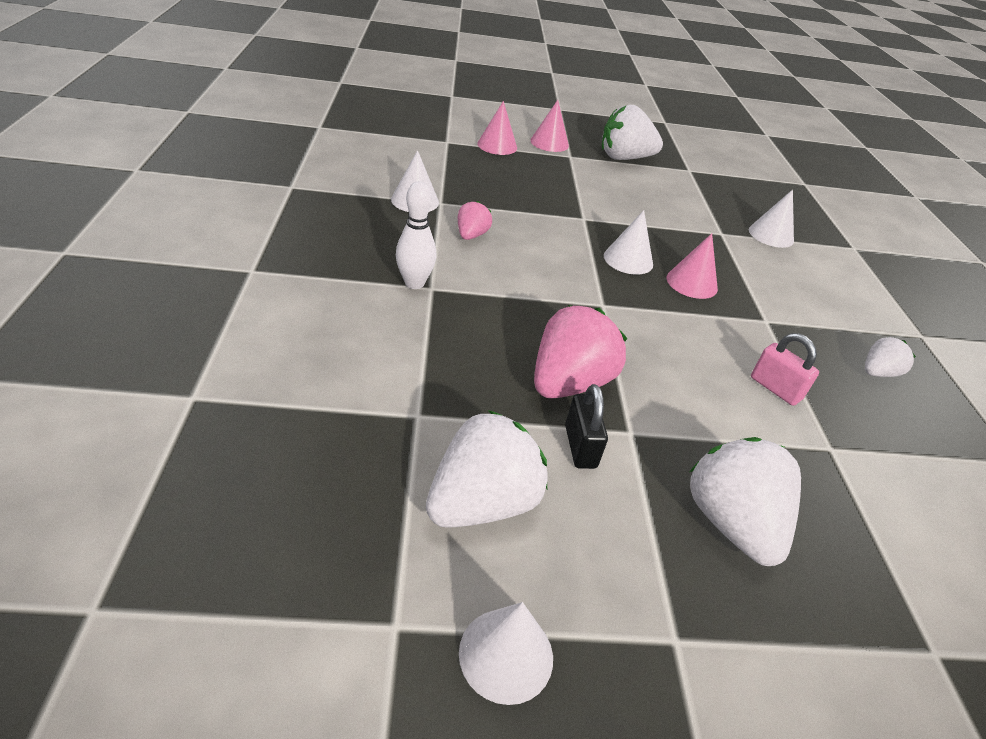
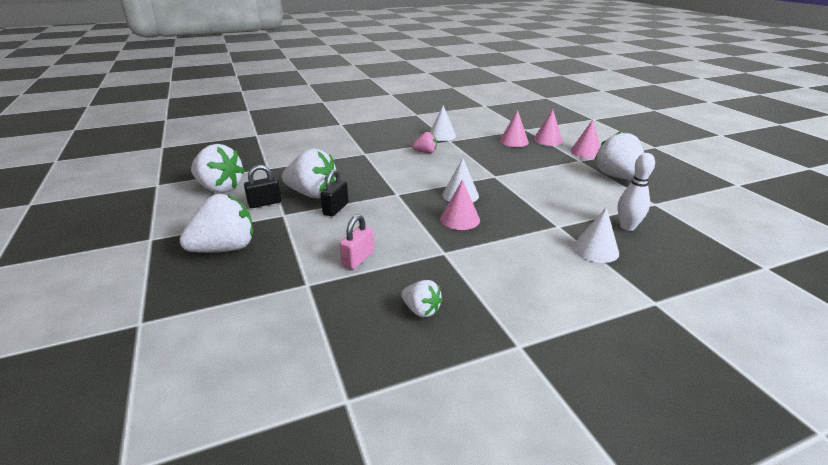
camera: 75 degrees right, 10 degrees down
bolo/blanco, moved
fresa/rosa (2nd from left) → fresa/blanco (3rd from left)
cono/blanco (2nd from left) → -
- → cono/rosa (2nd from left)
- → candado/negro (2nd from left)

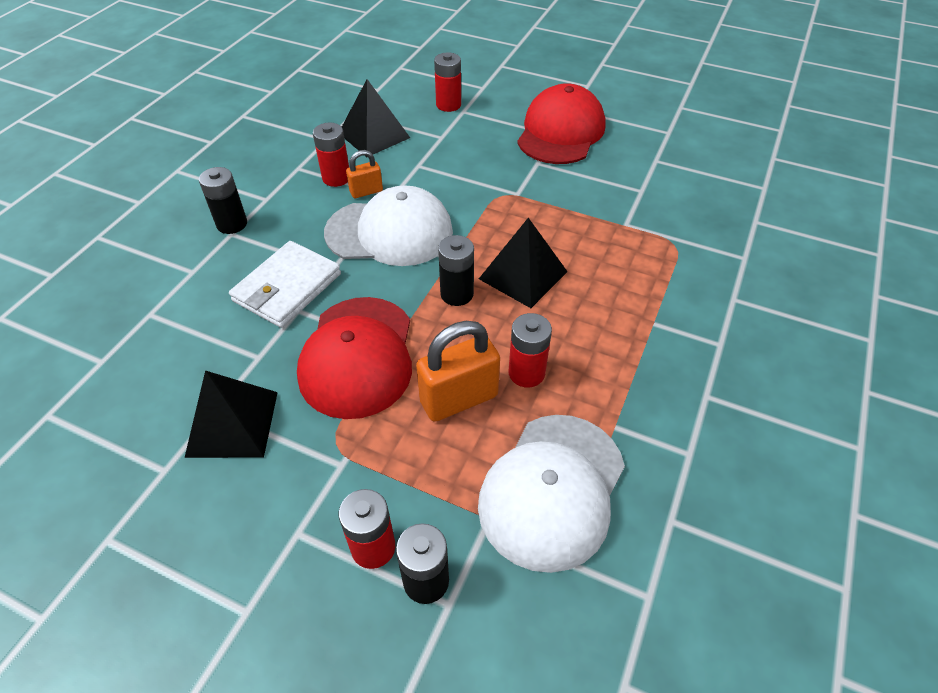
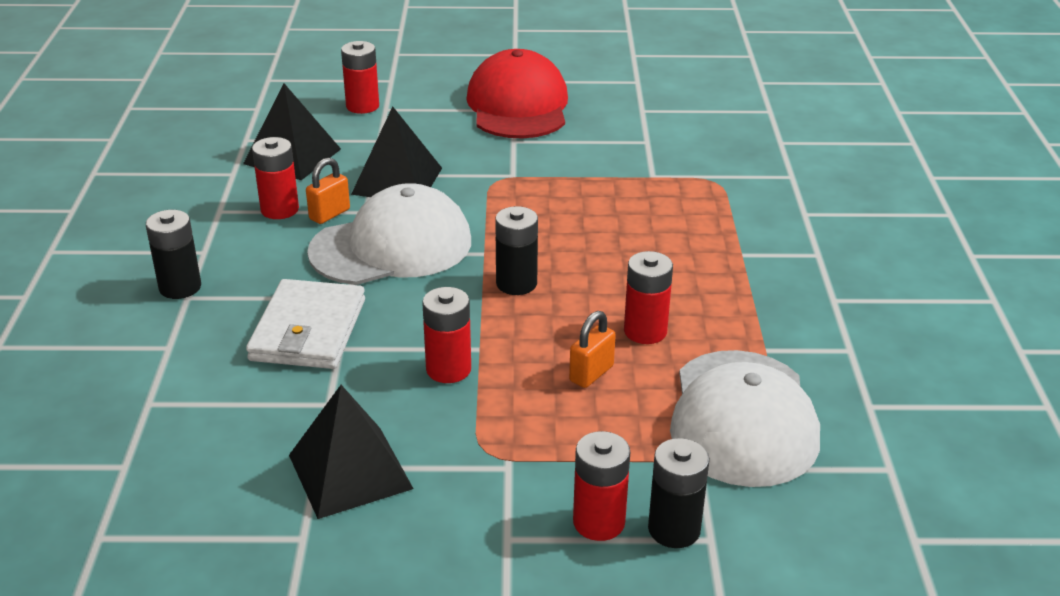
camera: 25 degrees left, 15 degrees down
pirámide/negro (3rd from left), moved
gorra/rojo (1st from left) → pila/rojo (3rd from left)
candado/naranja (2nd from left), x0.56

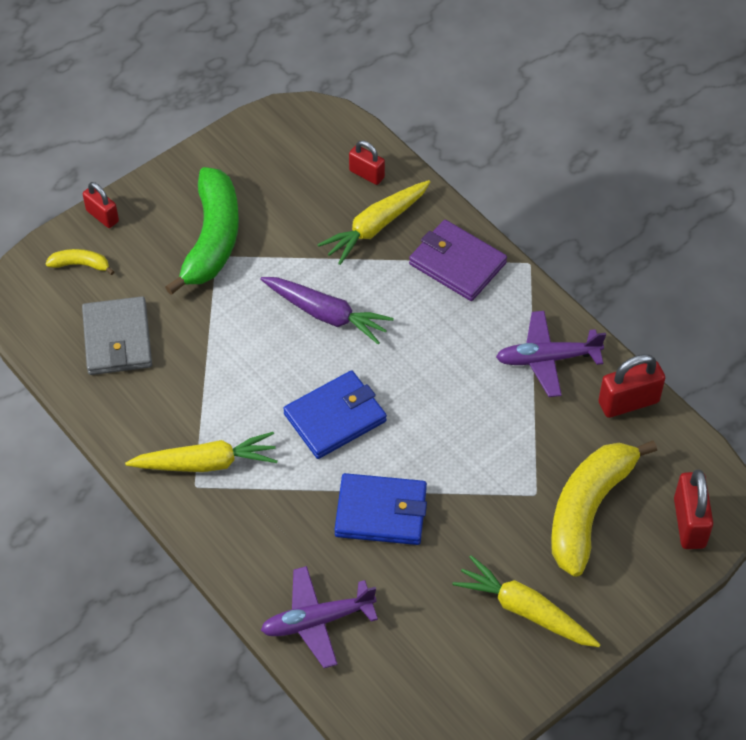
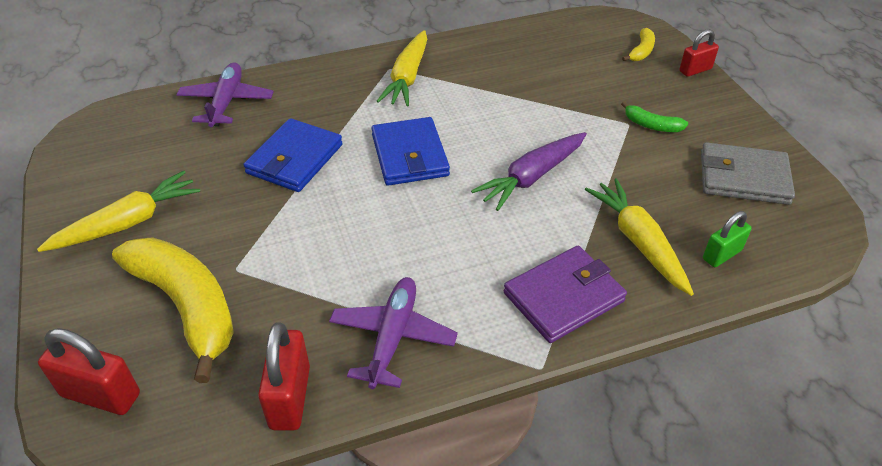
camera: 110 degrees right, 10 degrees down
candado/rojo (2nd from left) → candado/verde
plátano/verde, x0.44
cartera/gris, moved

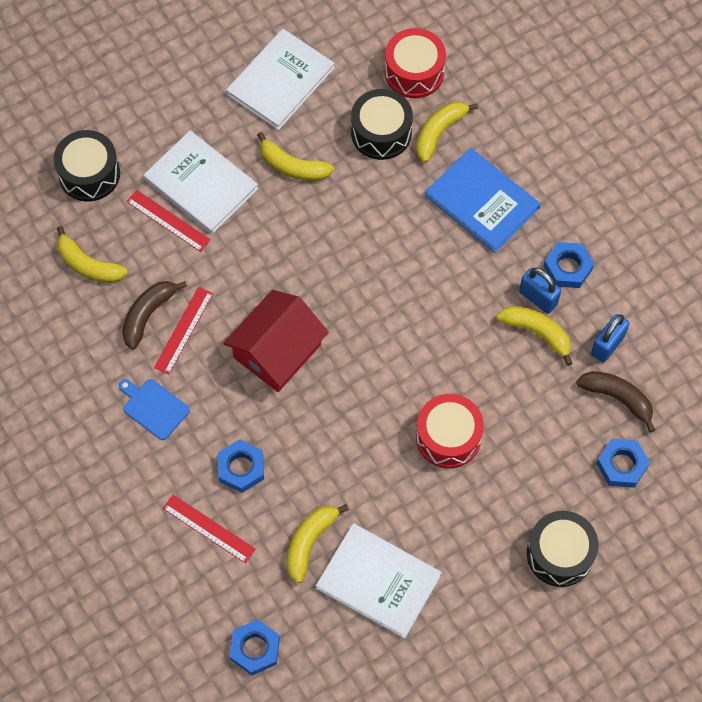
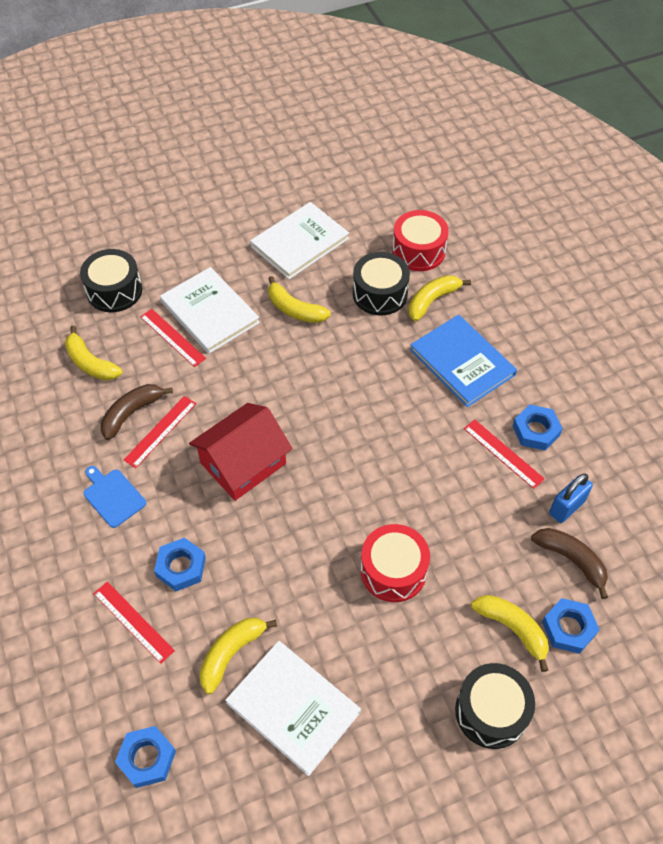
camera: 10 degrees right, 10 degrees down
candado/azul (1st from left) → regla/rojo (4th from left)
plátano/amarillo (5th from left), moved

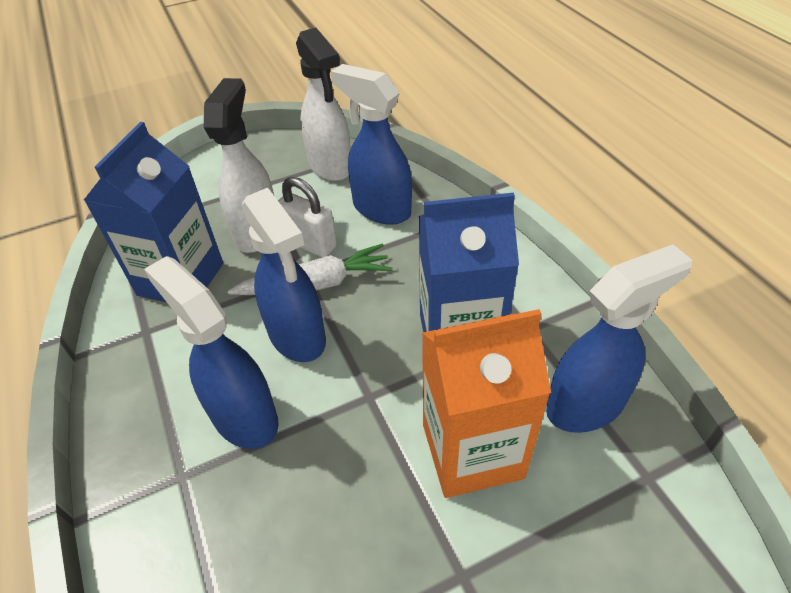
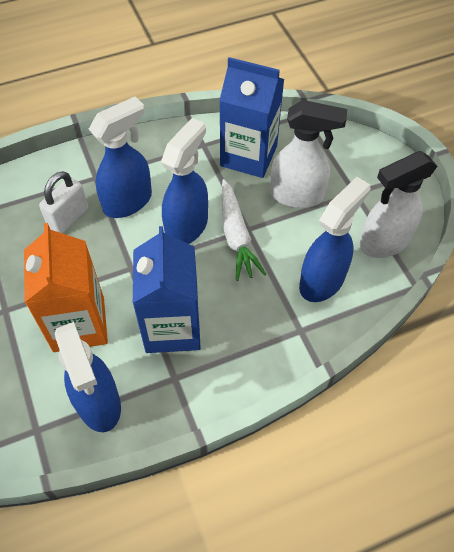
camera: 90 degrees right, 10 degrees up
candado/blanco, moved
pulverizador/azul (2nd from left in the first image) → pulverizador/azul (3rd from left), 150 degrees clockwise

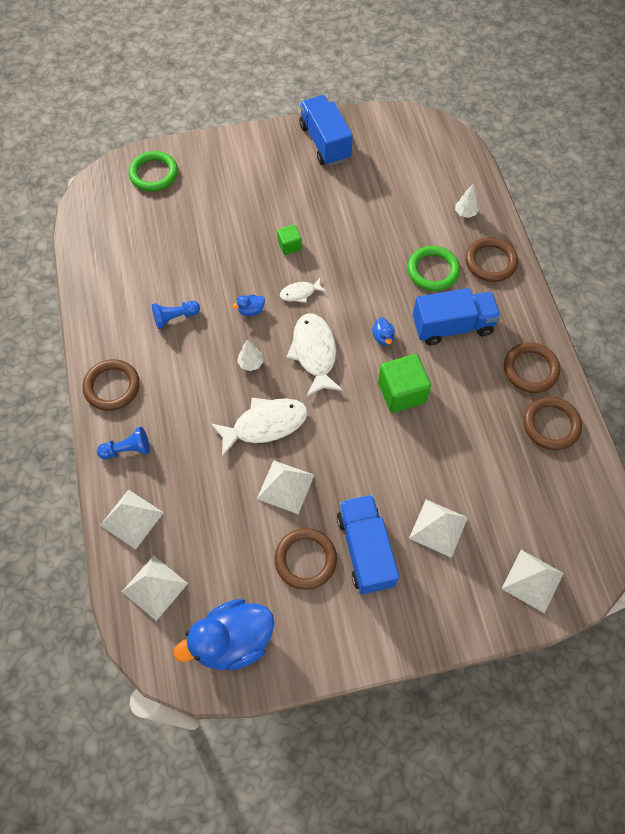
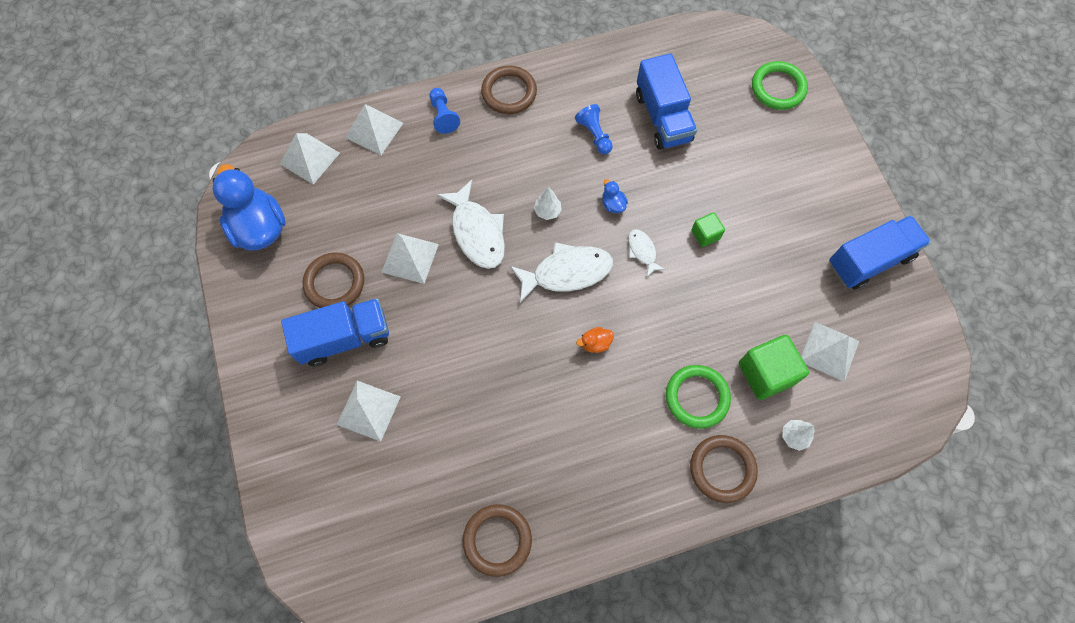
camera: 85 degrees right, 5 degrees up
camión/azul (3rd from left in the first image) → camión/azul (2nd from left), moved
pato/azul (3rd from left) → pato/naranja
anillo/marrón (4th from left) → -
cubo/verde (2nd from left), moved
pirámide/blanco (5th from left), moved

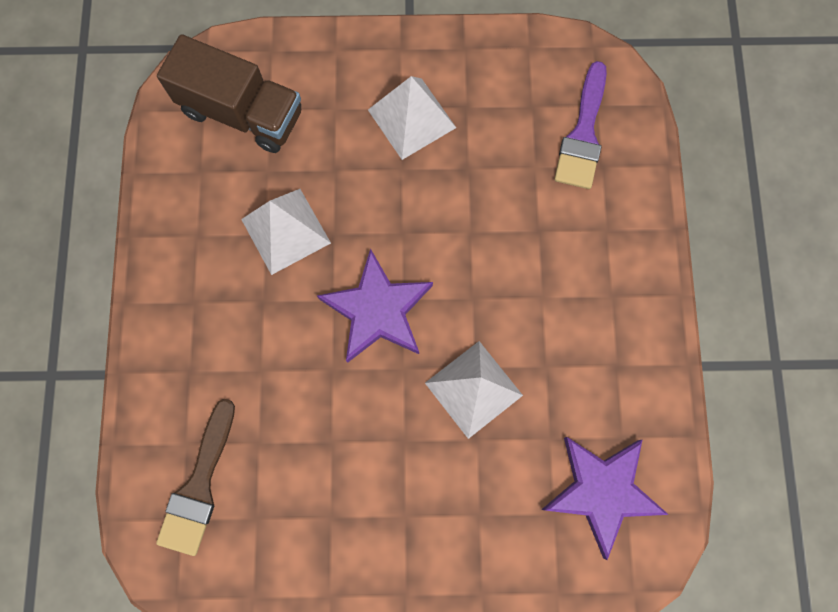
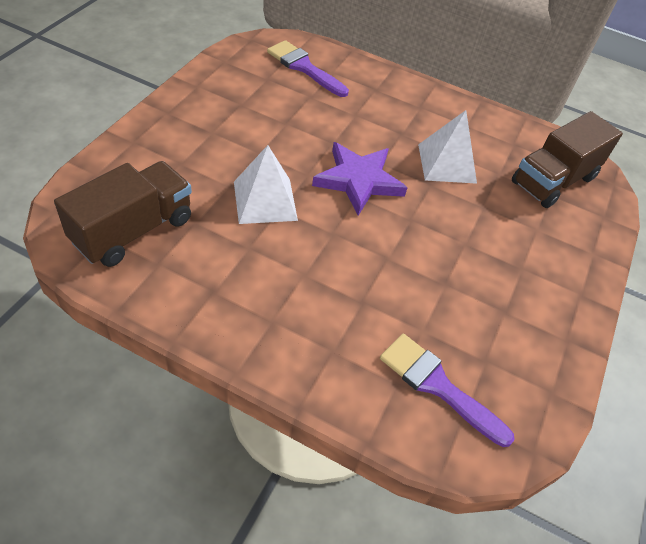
camera: 110 degrees right, 25 degrees down
pirámide/blanco (2nd from left) → -
pincel/marrón → pincel/morado (1st from left)
estrella/morado (2nd from left) → camión/marrón (1st from left)

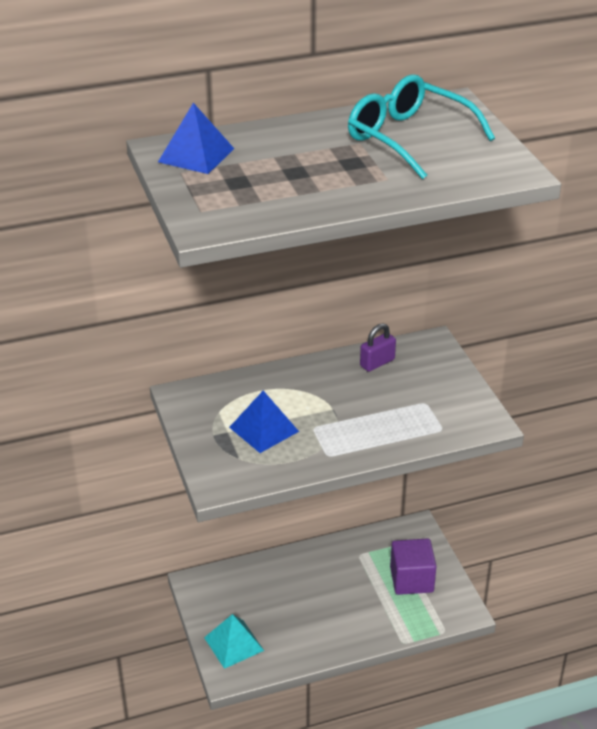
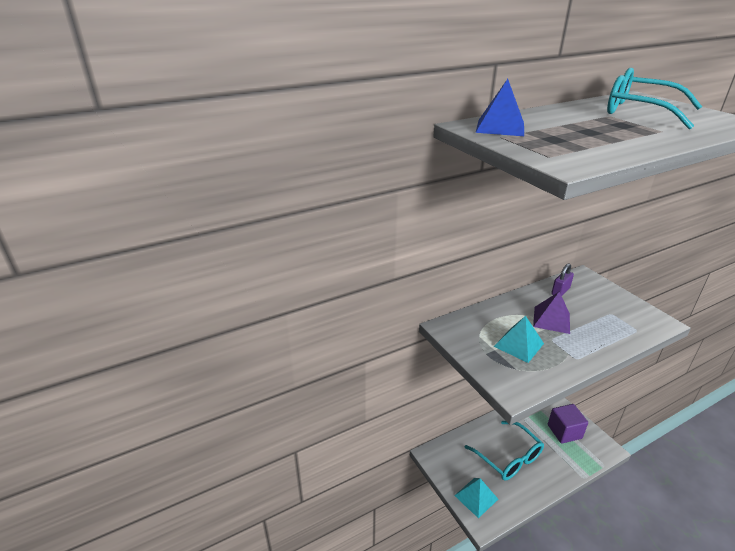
camera: 10 degrees left, 5 degrees down
pirámide/azul (2nd from left) → pirámide/turquesa (2nd from left)
- → pirámide/morado
- → gafas/turquesa (1st from left)

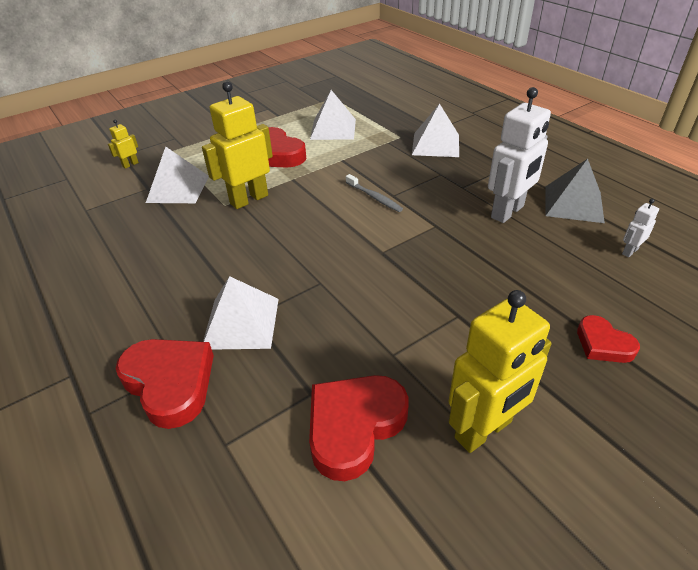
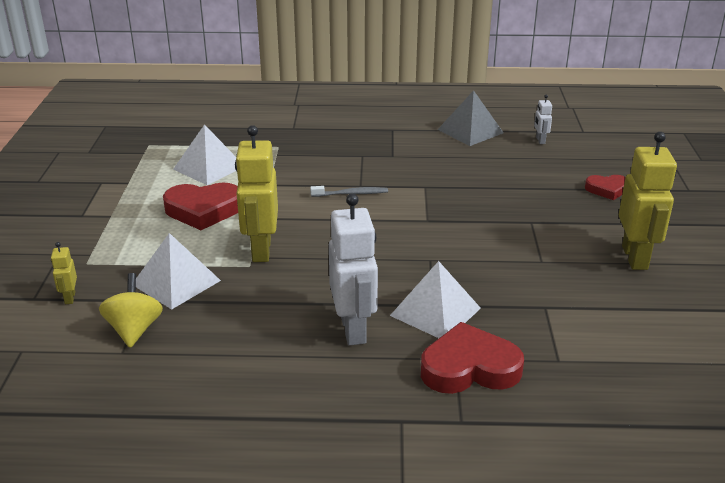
camera: 55 degrees left, 10 degrees down
robot/blanco (1st from left), moved
pirámide/blanco (4th from left) → -
corazón/rojo (3rd from left) → -
- → peonza/amarillo

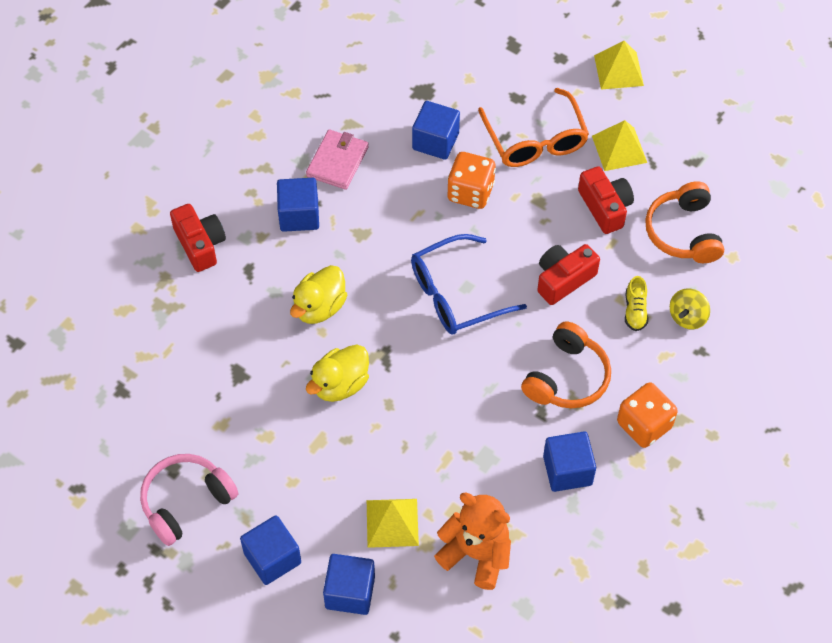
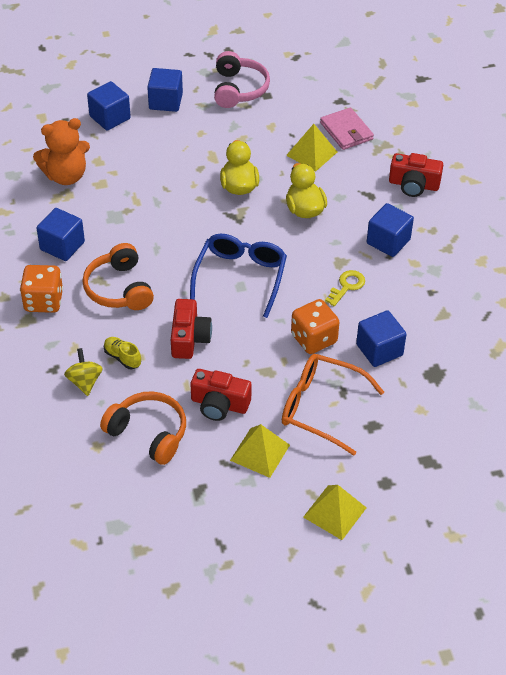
camera: 130 degrees right, 10 degrees down
cartera/rosa, moved
pirámide/amarillo (1st from left in the first image) → pirámide/amarillo (2nd from left), moved
- → llave/amarillo

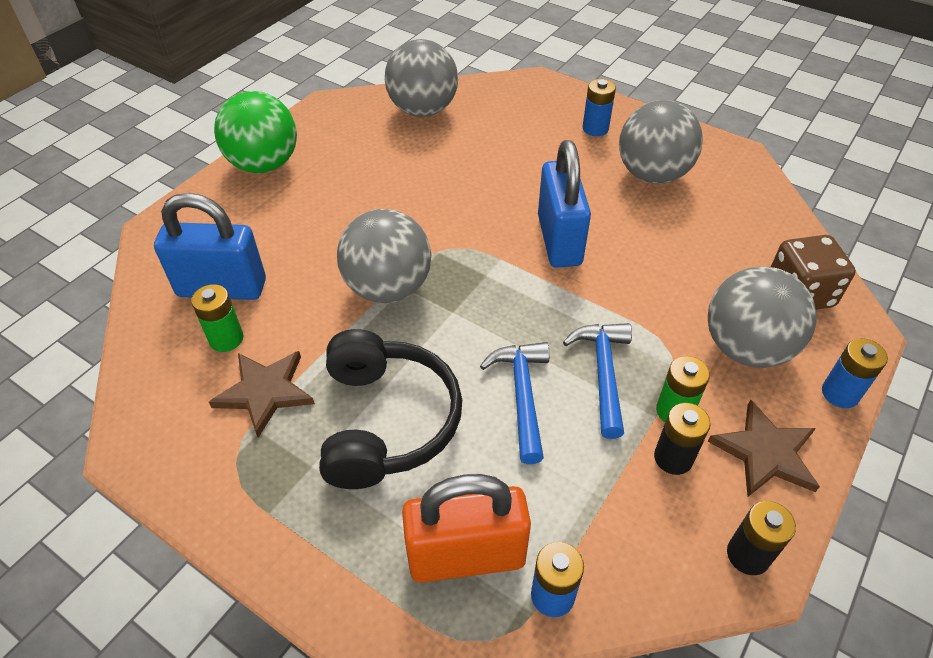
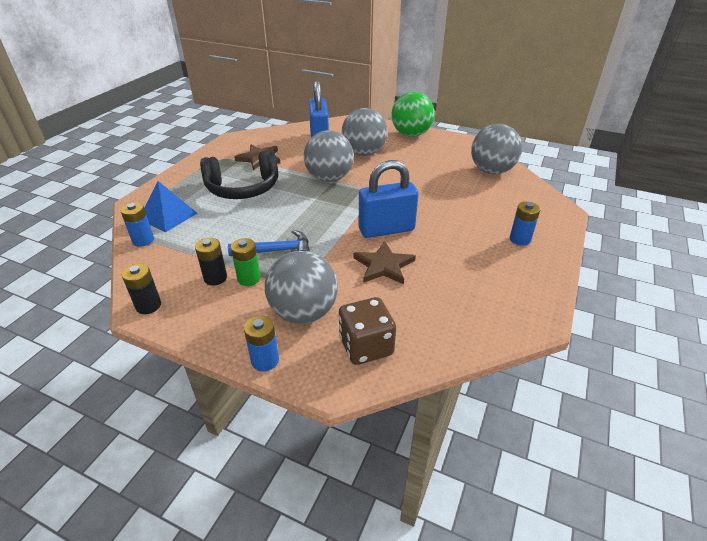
camera: 80 degrees right, 10 degrees down
pelota/gris (3rd from left), moved
pila/verde (1st from left) → -
martillo/azul (1st from left) → -
estrella/marrón (2nd from left), moved
candado/naranja → pirámide/azul

